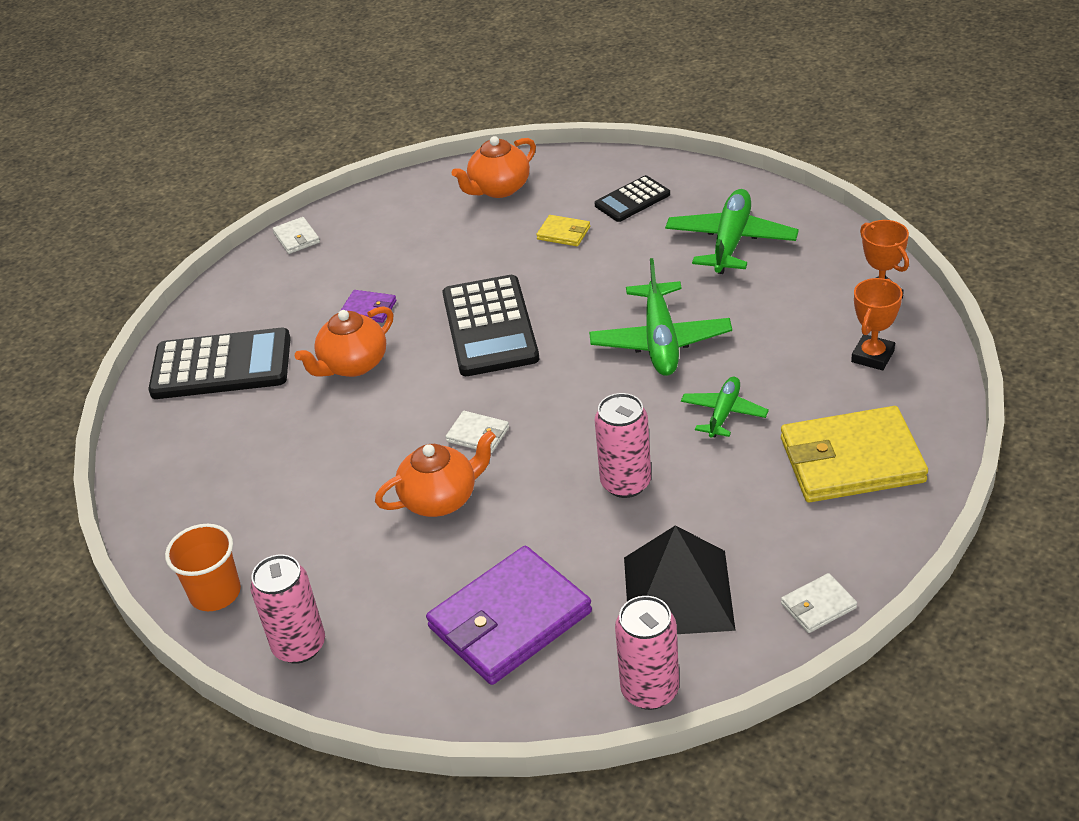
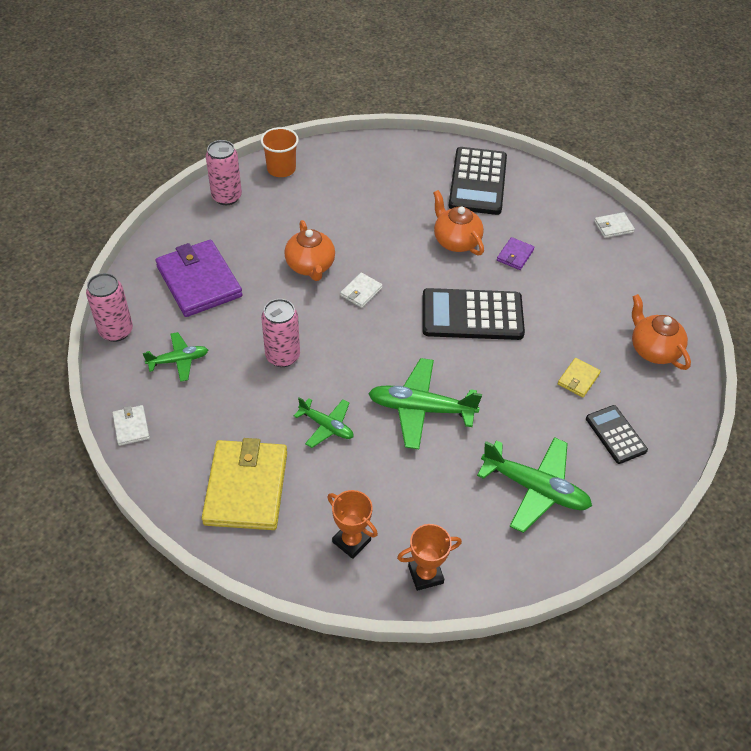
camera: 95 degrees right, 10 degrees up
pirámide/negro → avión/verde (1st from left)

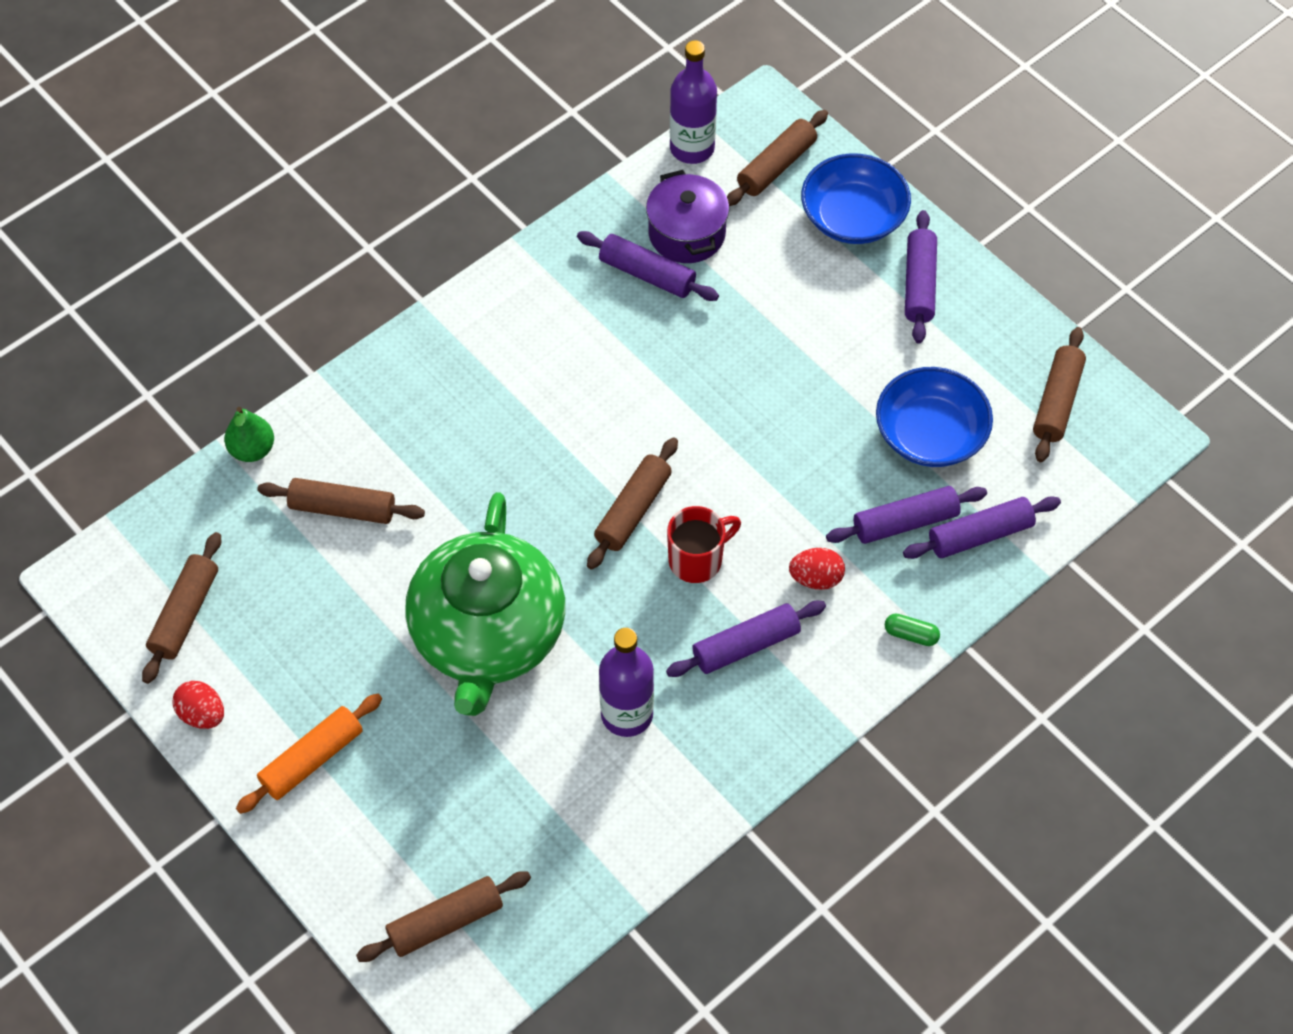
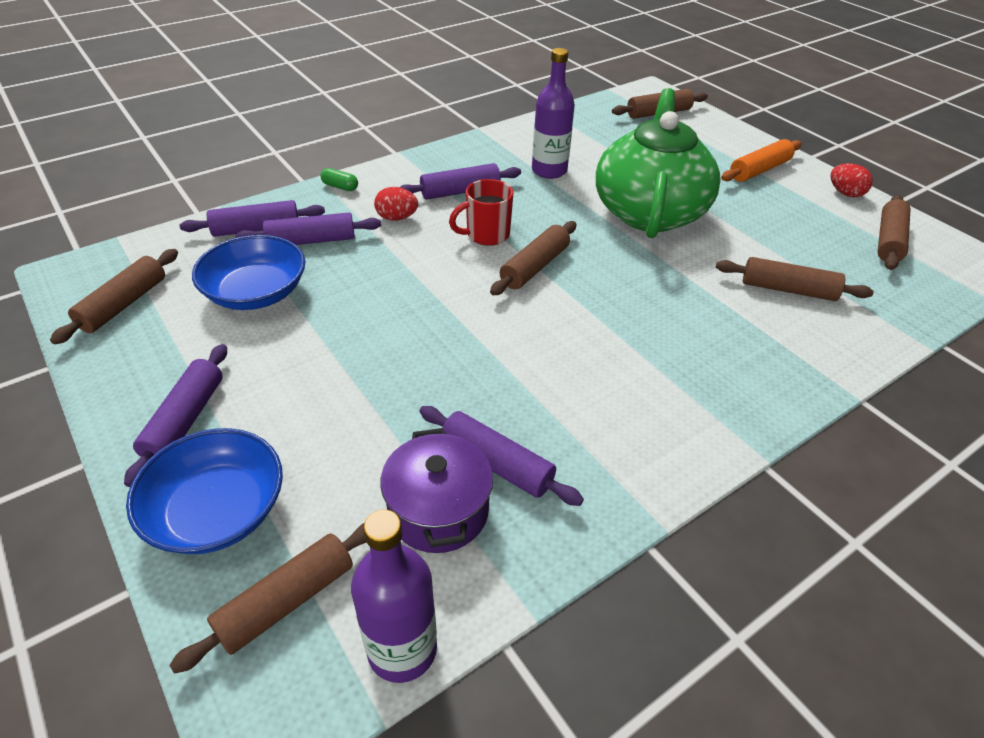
camera: 175 degrees left, 15 degrees down
pera/verde → -

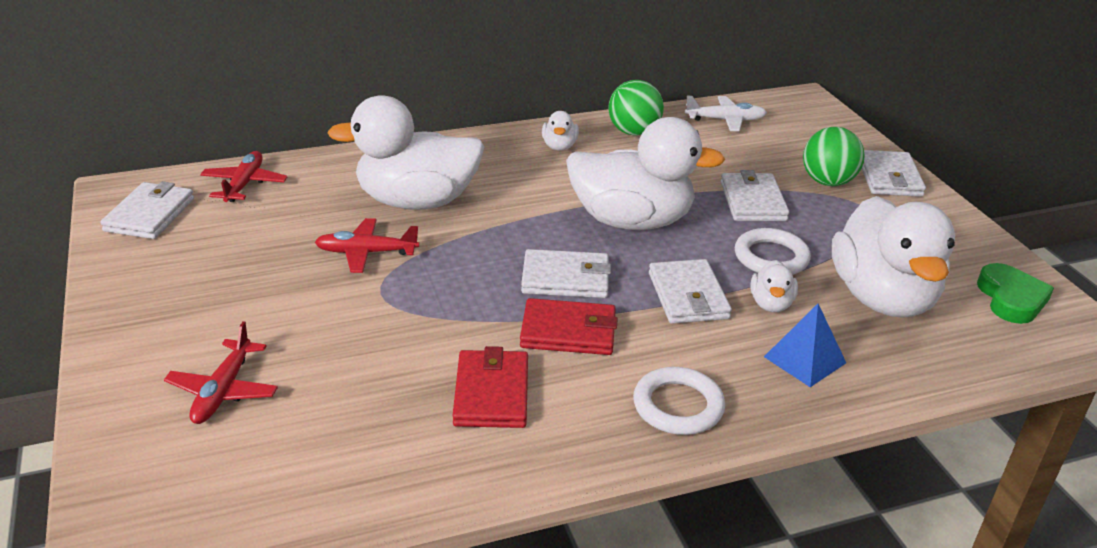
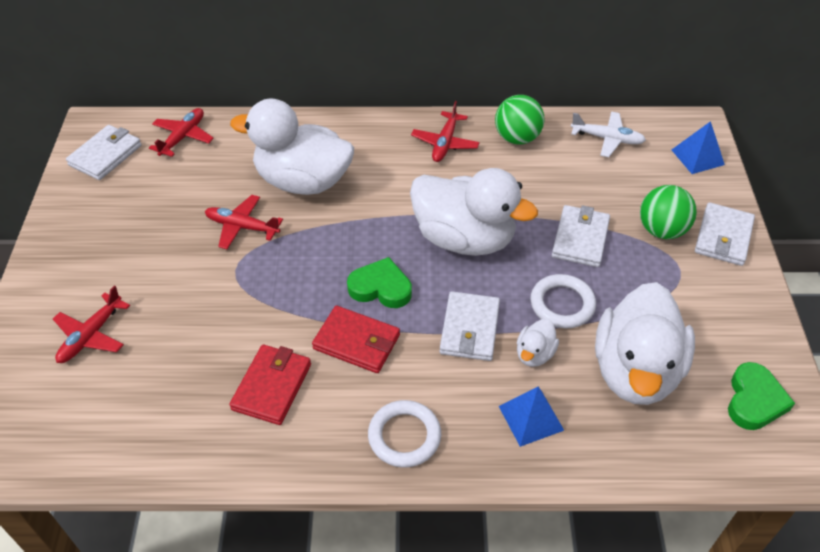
camera: 20 degrees right, 15 degrees up
pato/blanco (2nd from left) → avión/rojo (4th from left)
cartera/blanco (2nd from left) → corazón/verde (1st from left)
- → pirámide/azul (2nd from left)

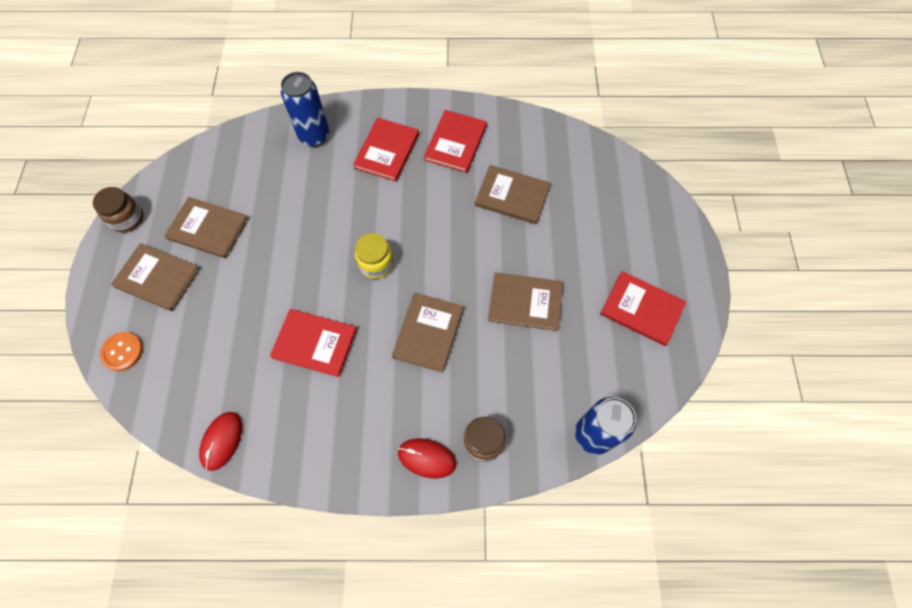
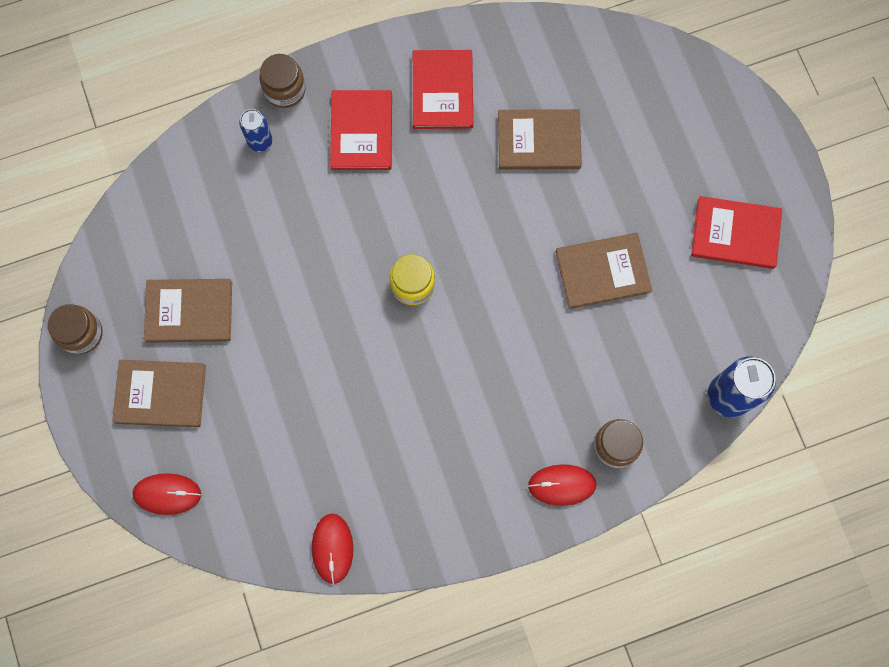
camera: 20 degrees left, 10 degrees up
lata/azul (1st from left), x0.59
libro/marrón (3rd from left) → -
libro/rojo (1st from left) → -
botón/naranja → ratón/rojo (1st from left)
- → tarro/marrón (2nd from left)

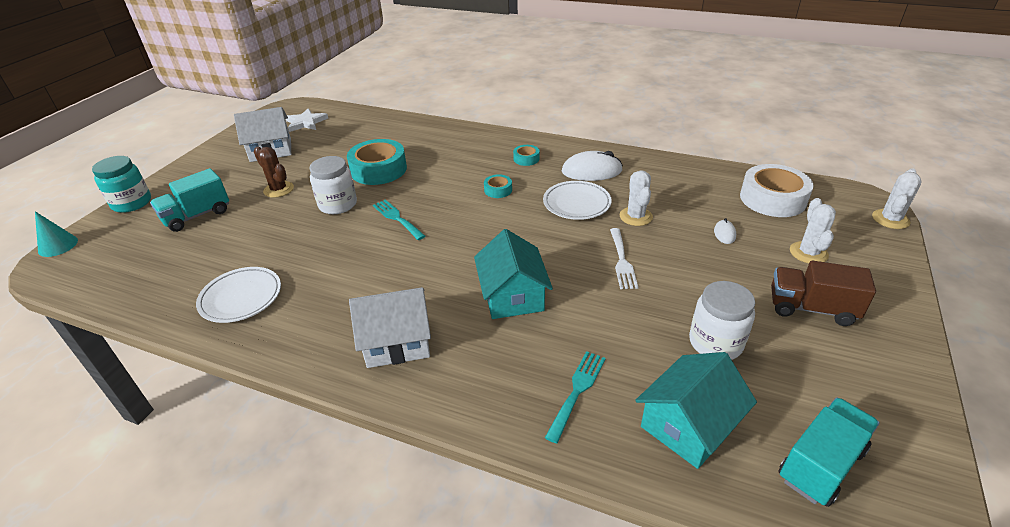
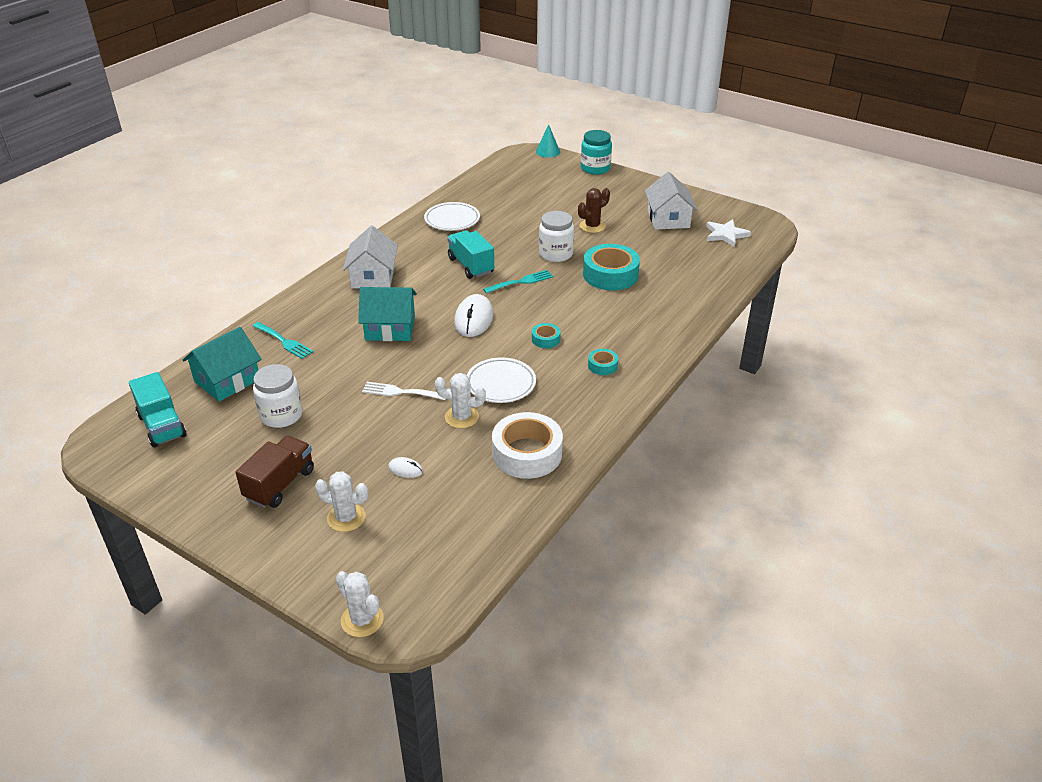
camera: 100 degrees right, 0 degrees up
ratón/blanco (1st from left in the first image) → ratón/blanco (2nd from left), moved
cinta adhesiva/blanco, moved
camión/turquesa (1st from left in the first image) → camión/turquesa (2nd from left), moved
casa/turquesa (2nd from left in the first image) → casa/turquesa (1st from left), 75 degrees clockwise

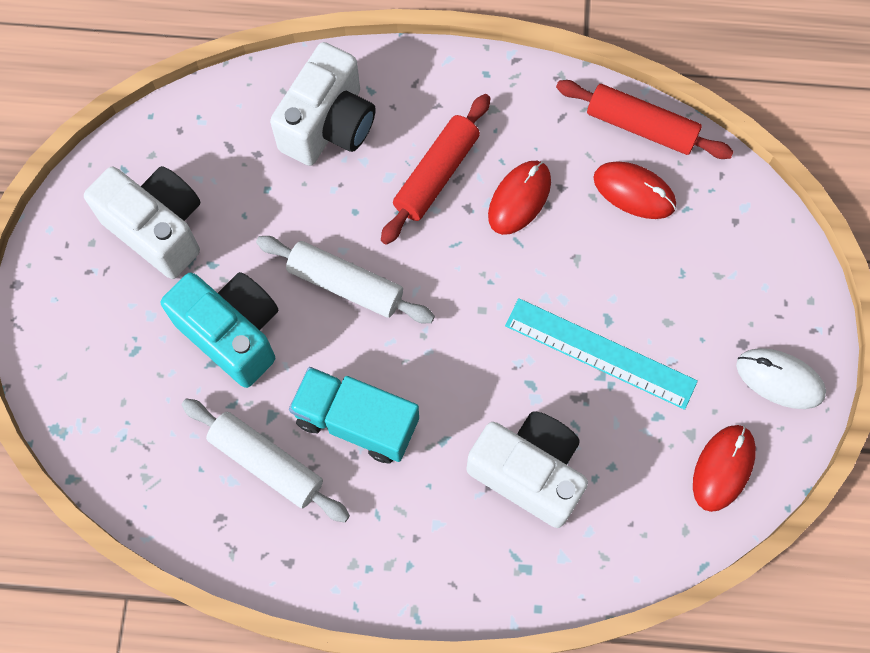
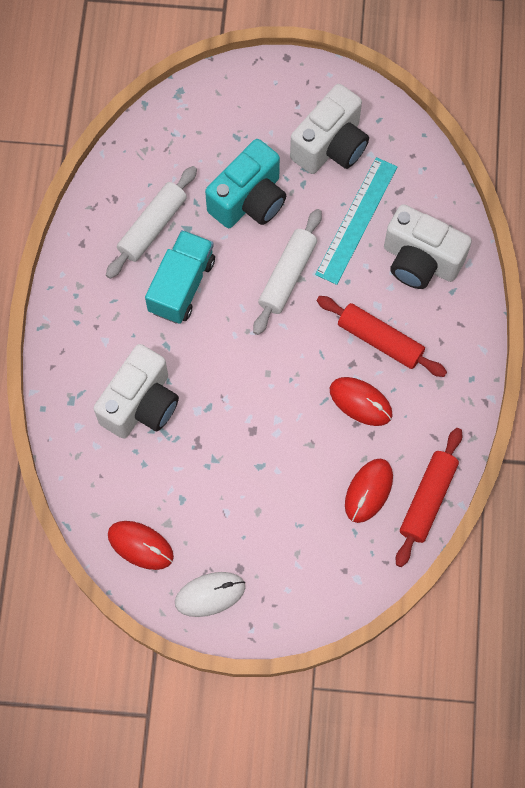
camera: 90 degrees right, 0 degrees up
regla/turquesa, moved
ratón/blanco, 45 degrees clockwise

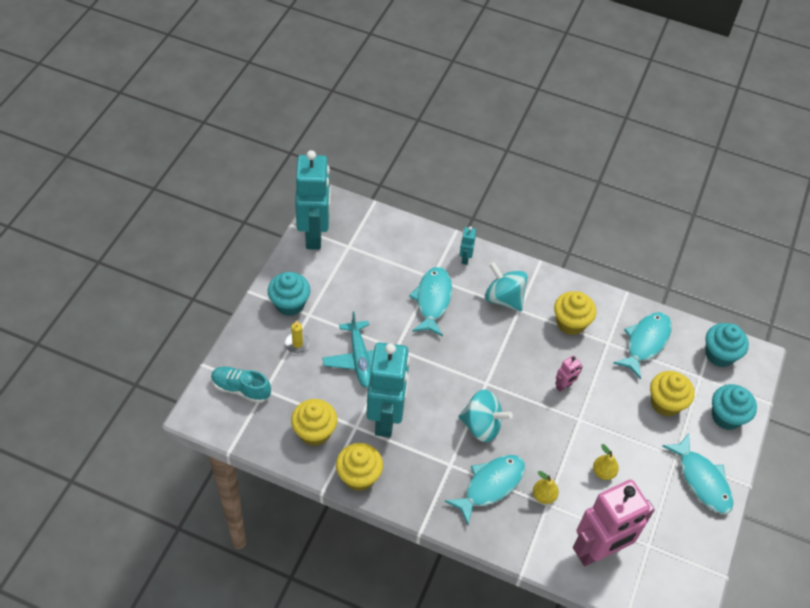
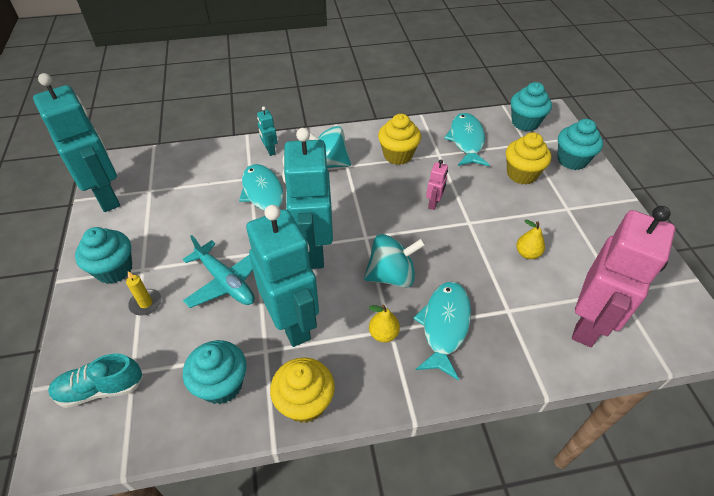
camera: 30 degrees left, 5 degrees down
magdalena/amarillo (1st from left) → magdalena/turquesa (2nd from left)
pez/turquesa (4th from left) → -
pera/amarillo (1st from left), moved
- → robot/turquesa (4th from left)

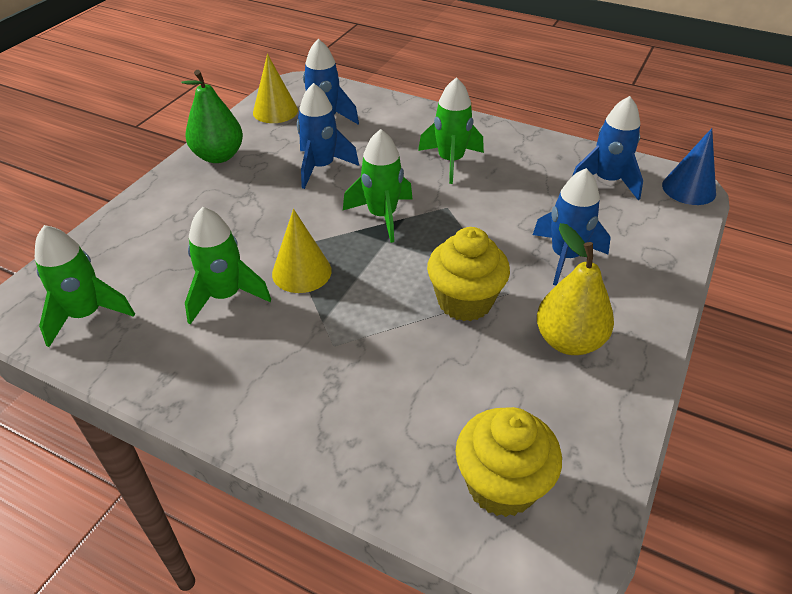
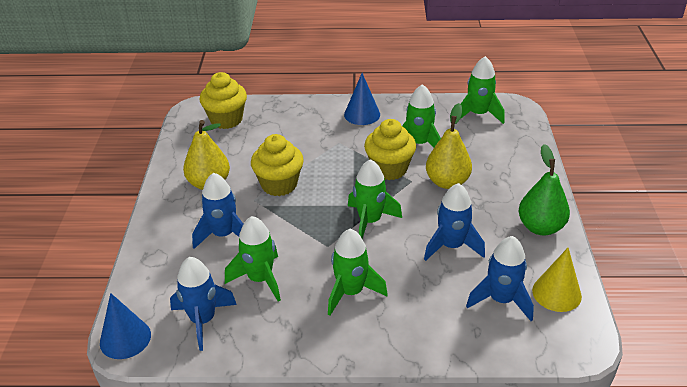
camera: 155 degrees right, 5 degrees down
cono/amarillo (2nd from left) → magdalena/amarillo (3rd from left)
- → cono/azul (2nd from left)
- → pera/amarillo (2nd from left)
- → cohete/verde (1st from left)

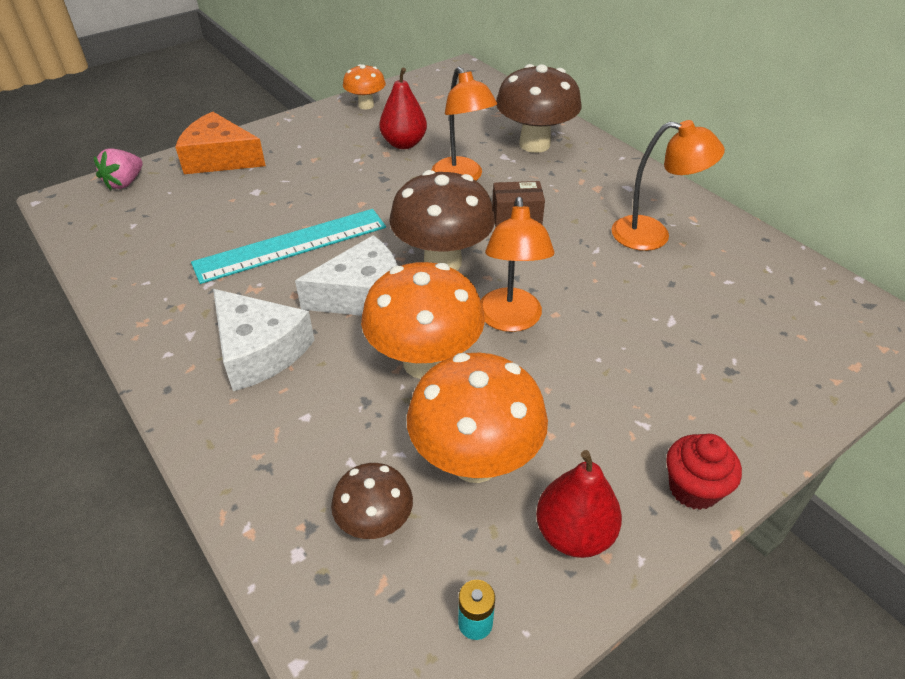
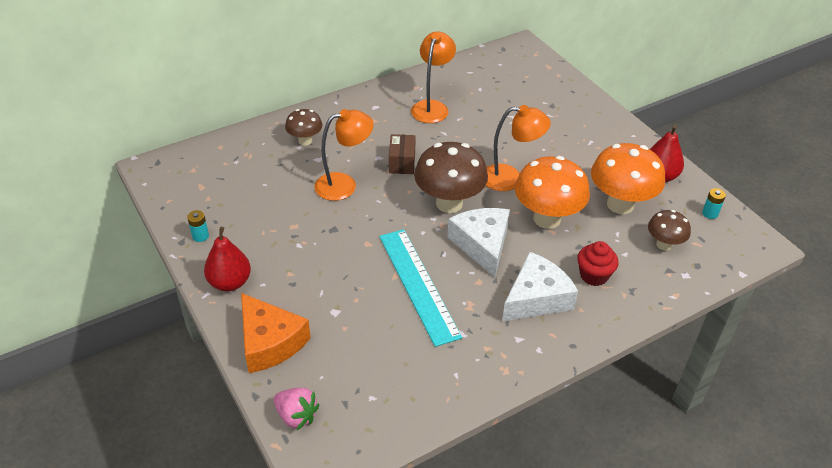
camera: 85 degrees left, 0 degrees up
seta/naranja (1st from left) → pila/turquesa (1st from left)
seta/marrón (3rd from left in the first image) → seta/marrón (1st from left), x0.55
pera/rojo (1st from left), moved
queso/naranja, 60 degrees counterclockwise
magdalena/rojo, moved

